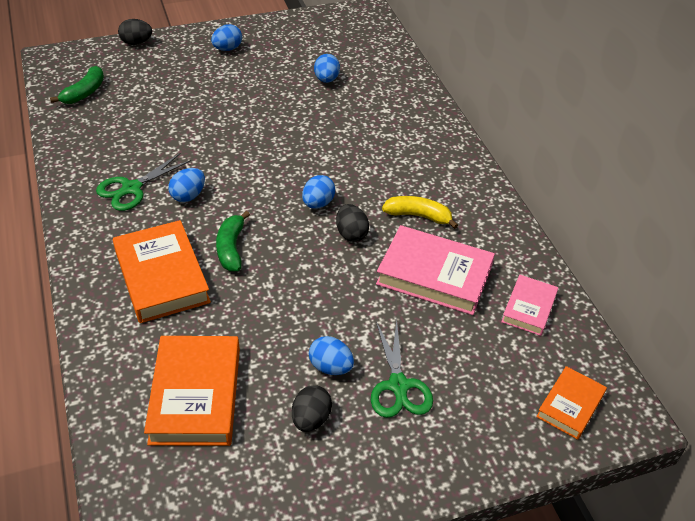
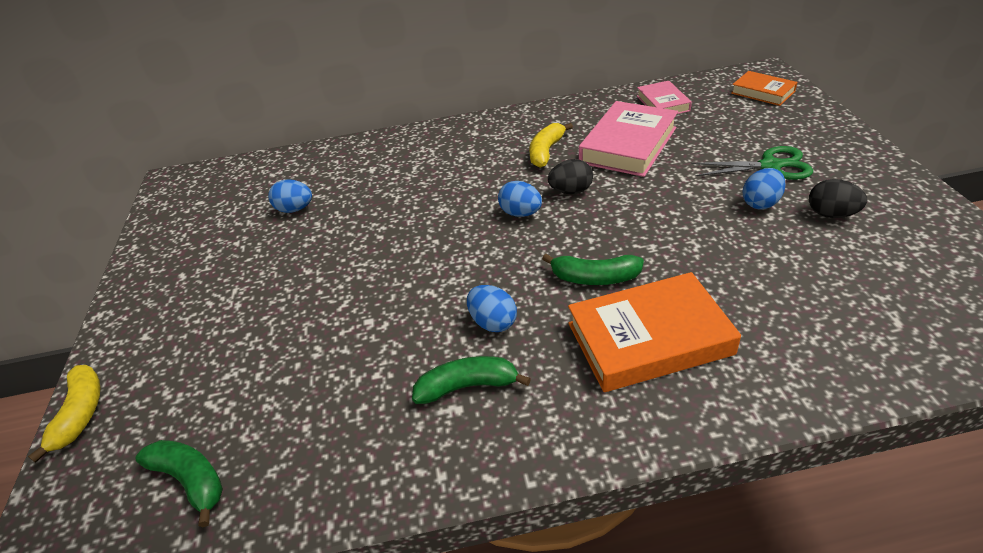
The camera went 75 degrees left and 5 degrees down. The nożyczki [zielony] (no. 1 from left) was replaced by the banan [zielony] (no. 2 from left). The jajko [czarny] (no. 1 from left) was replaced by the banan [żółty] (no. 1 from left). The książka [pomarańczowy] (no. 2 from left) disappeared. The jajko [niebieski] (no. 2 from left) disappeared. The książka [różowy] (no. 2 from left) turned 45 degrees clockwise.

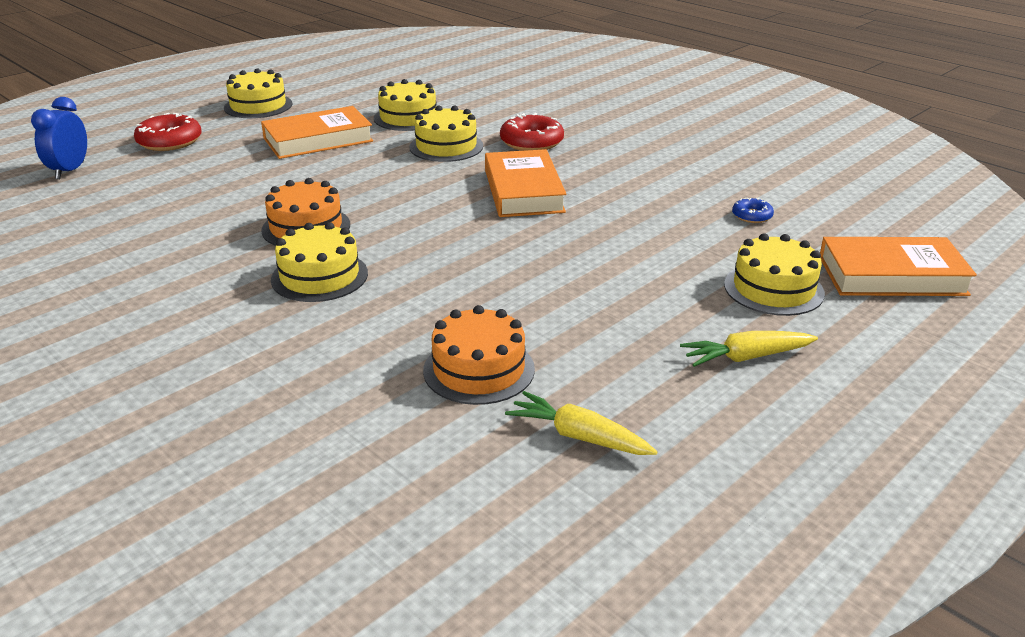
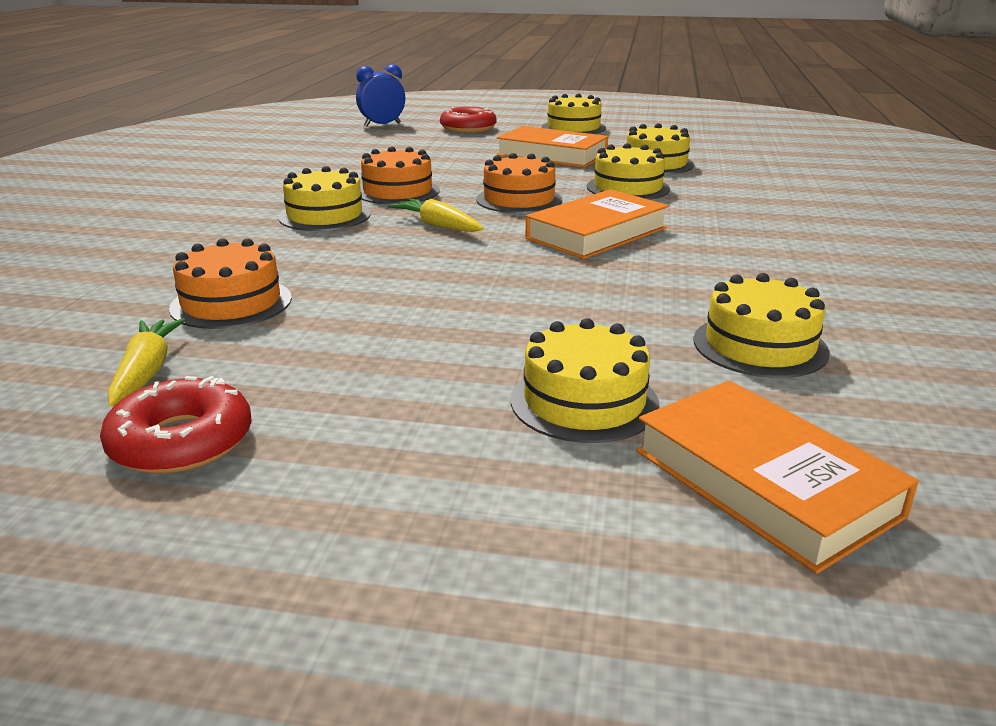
The camera went 55 degrees right and 5 degrees down. The donut [czerwony] (no. 2 from left in the first image) moved. The marchewka [żółty] (no. 2 from left) moved. The donut [niebieski] was replaced by the tort [żółty] (no. 6 from left). The tort [pomarańczowy] (no. 3 from left) appeared.

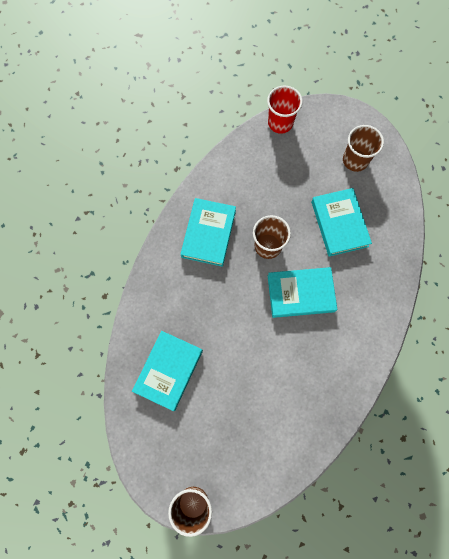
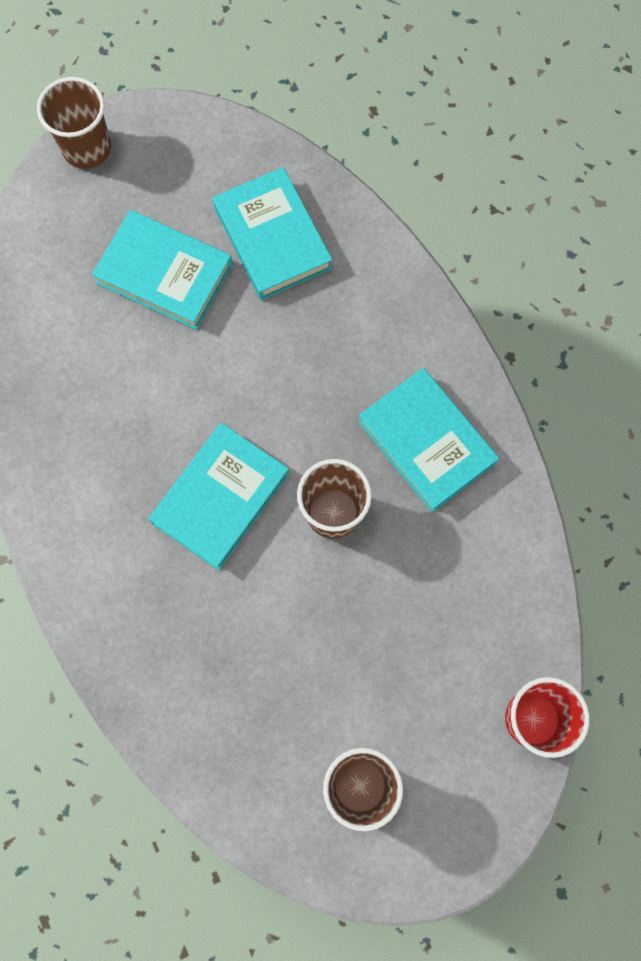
The camera went 130 degrees right and 0 degrees up. The książka [turkusowy] (no. 4 from left in the first image) moved.

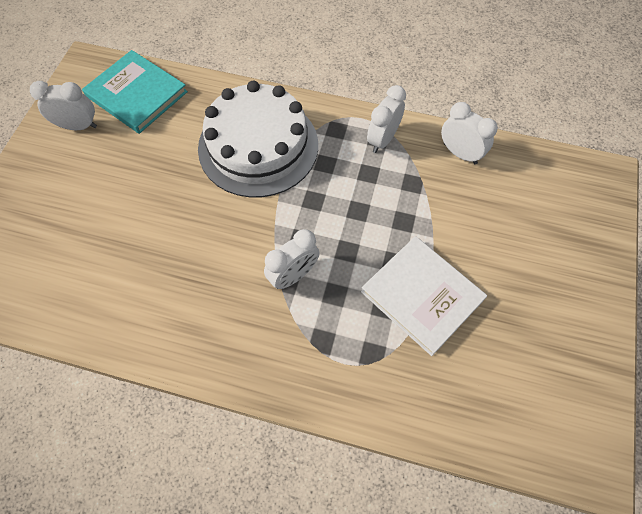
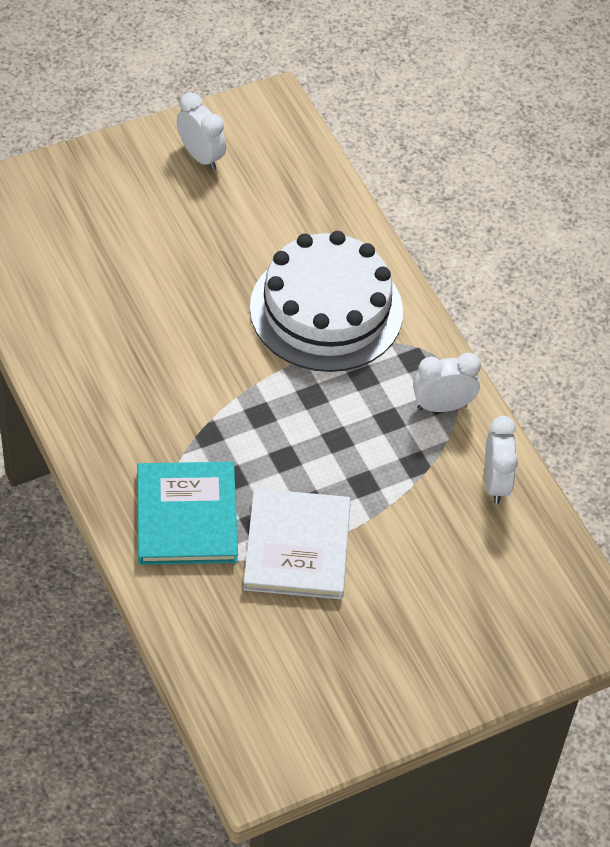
The camera went 45 degrees right and 10 degrees down. The książka [turkusowy] moved. The budzik [biały] (no. 2 from left) disappeared.

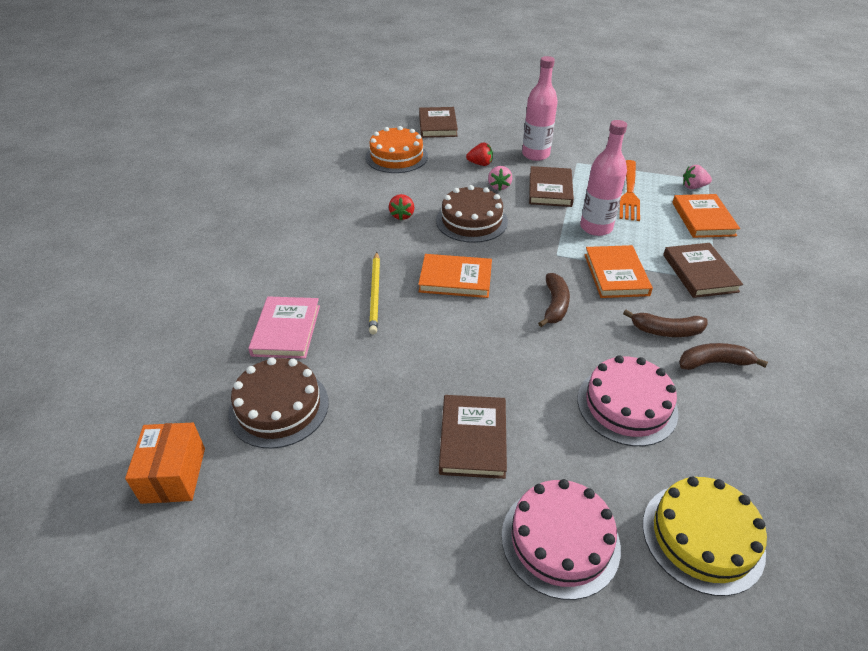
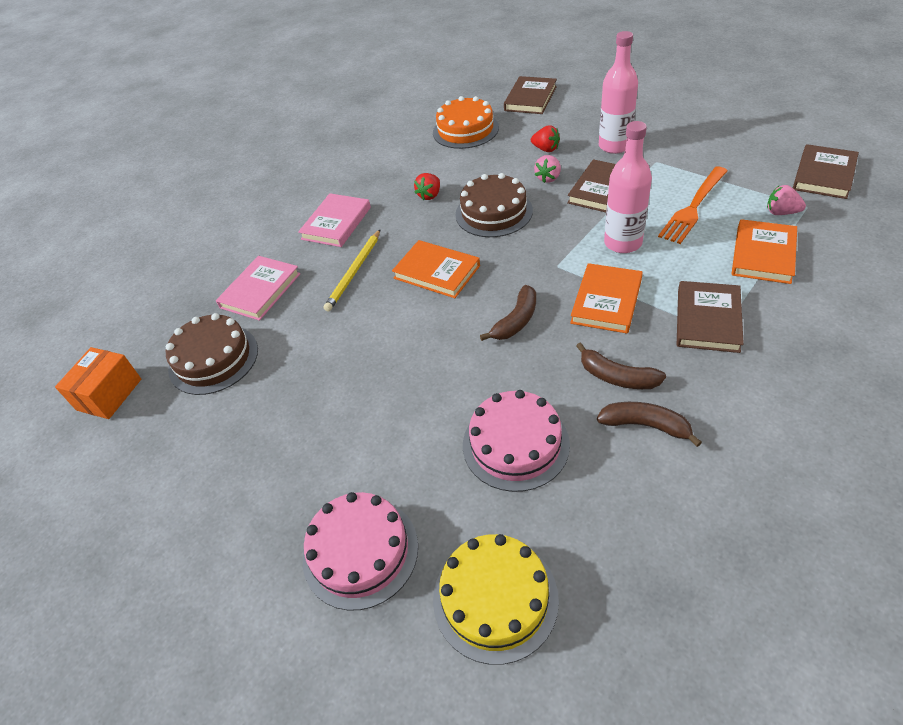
The camera went 30 degrees right and 5 degrees up. The książka [brązowy] (no. 2 from left in the first image) moved. The książka [różowy] (no. 2 from left) appeared.

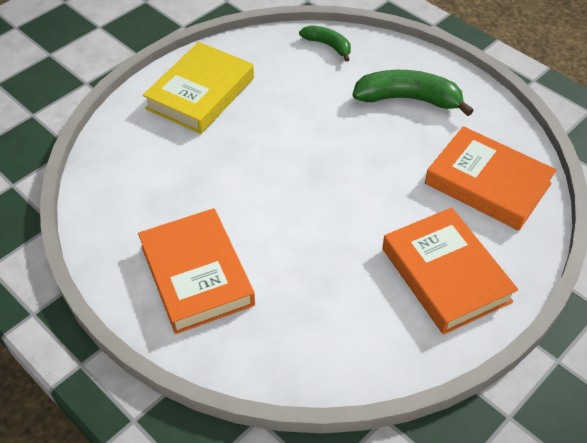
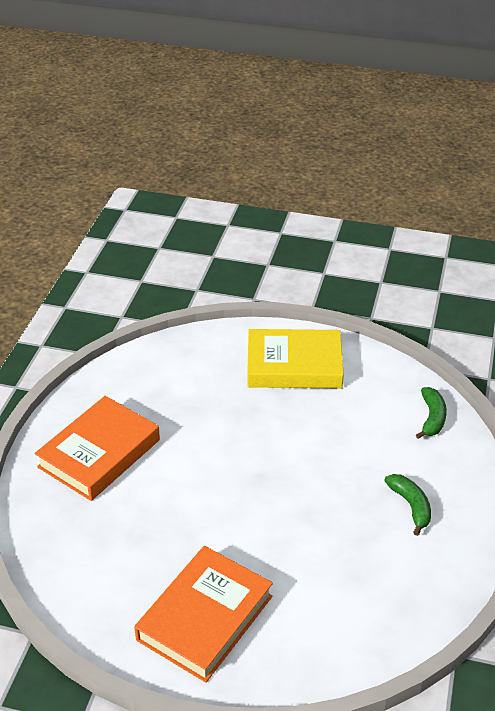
The camera went 60 degrees right and 10 degrees down. The banan [zielony] (no. 2 from left in the first image) changed to 0.58 times the size. The książka [pomarańczowy] (no. 3 from left) disappeared.

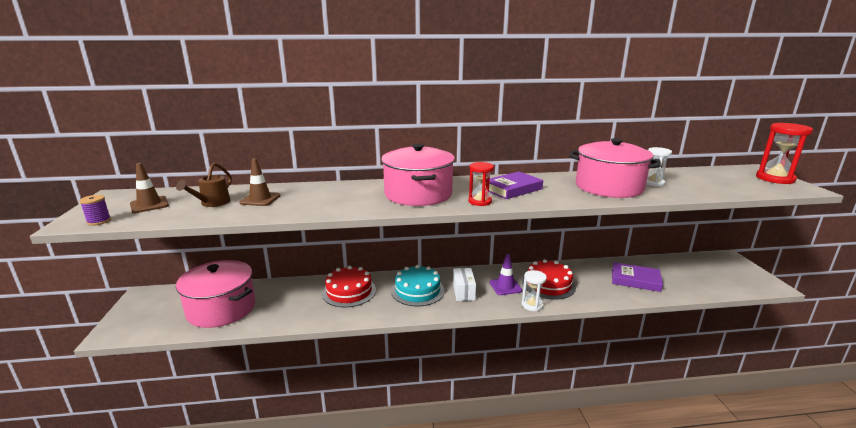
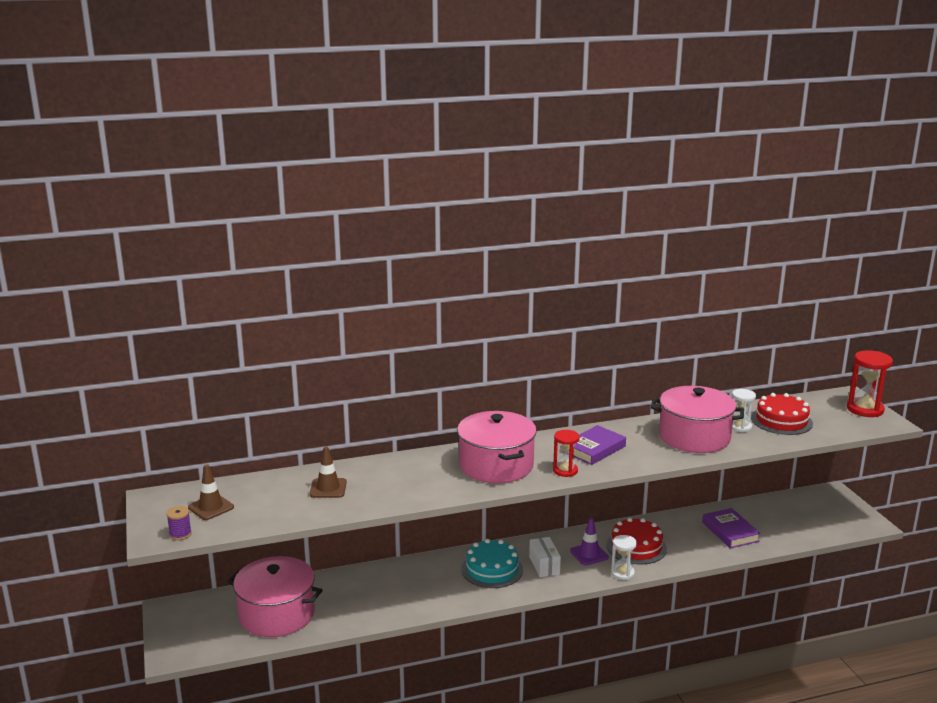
The camera went 10 degrees left and 0 degrees up. The konewka [brązowy] disappeared. The tort [czerwony] (no. 1 from left in the first image) moved. The książka [fioletowy] (no. 2 from left) turned 60 degrees clockwise.

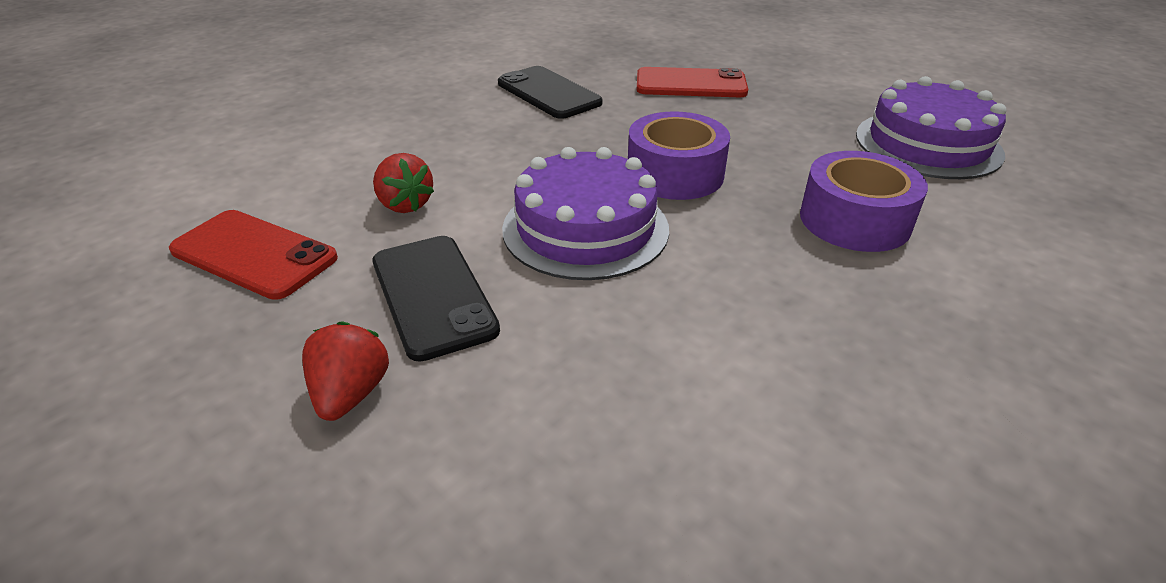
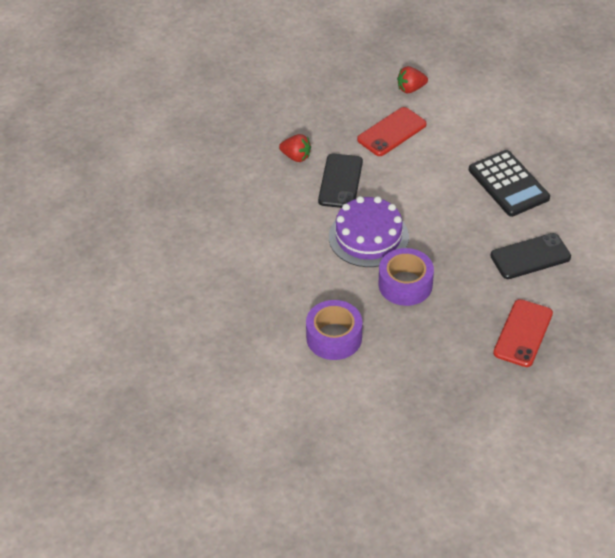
The camera went 110 degrees right and 10 degrees up. The telefon [czarny] (no. 1 from left) turned 75 degrees counterclockwise. The truskawka [czerwony] (no. 2 from left) moved. The tort [fioletowy] (no. 2 from left) disappeared. The kalkulator [czarny] appeared.

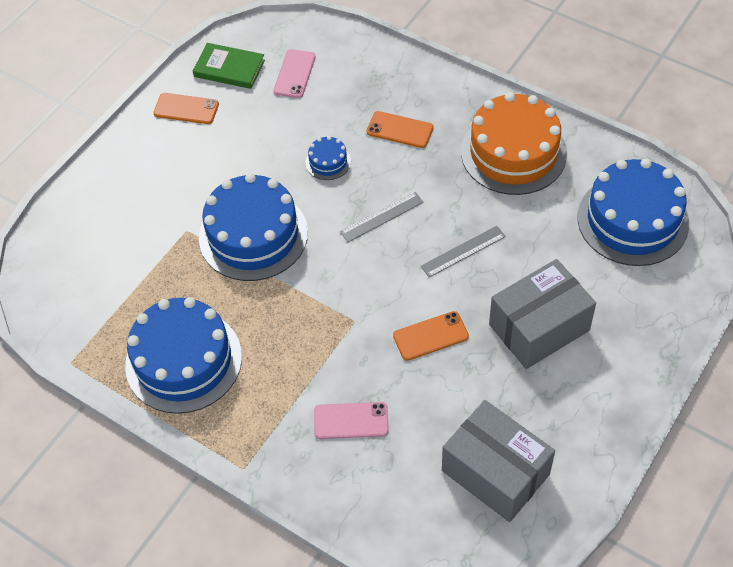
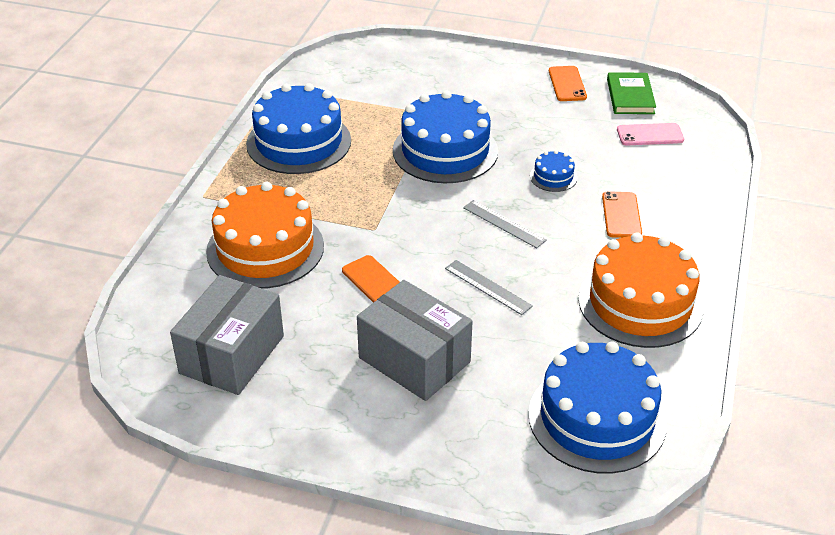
The camera went 70 degrees right and 15 degrees down. The telefon [różowy] (no. 2 from left) was replaced by the tort [pomarańczowy] (no. 1 from left).

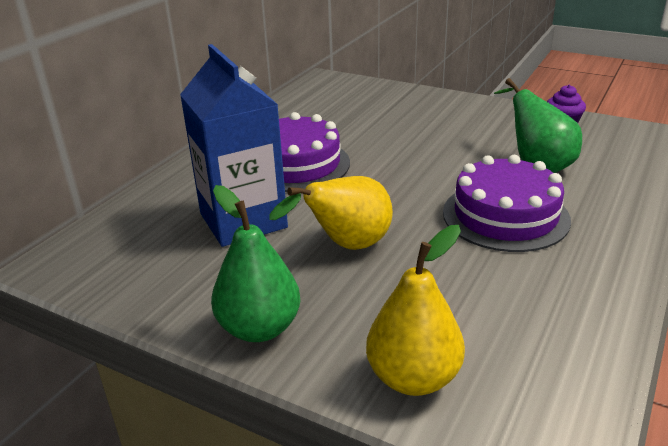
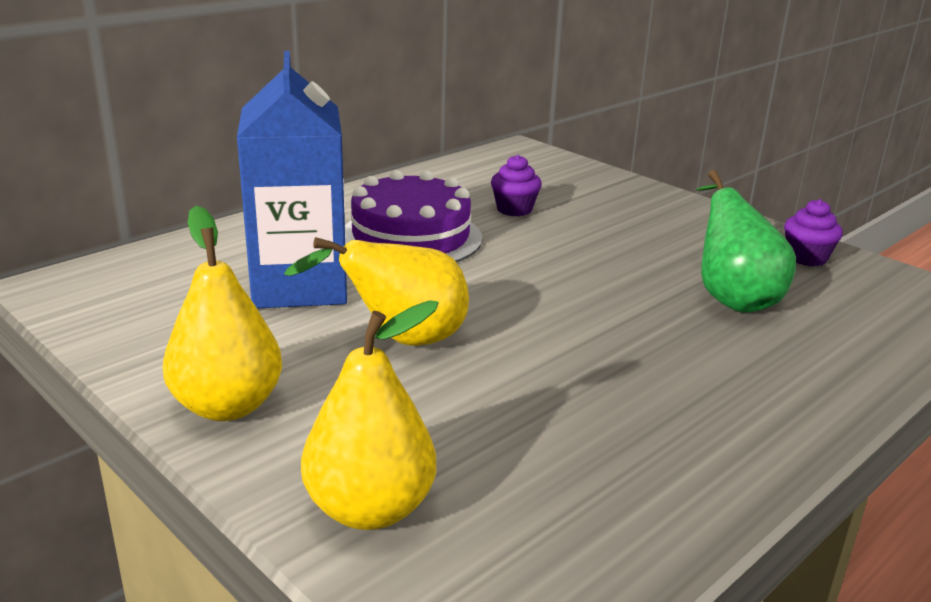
The camera went 15 degrees right and 5 degrees down. The gruszka [zielony] (no. 1 from left) became the gruszka [żółty] (no. 1 from left). The tort [fioletowy] (no. 2 from left) disappeared. The muffinka [fioletowy] (no. 1 from left) appeared.

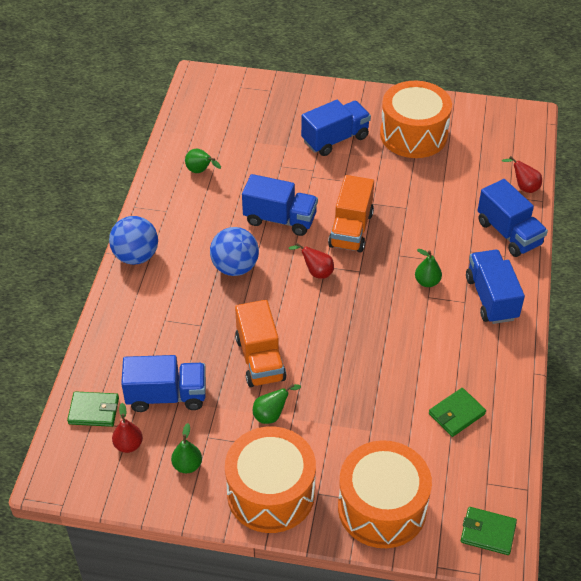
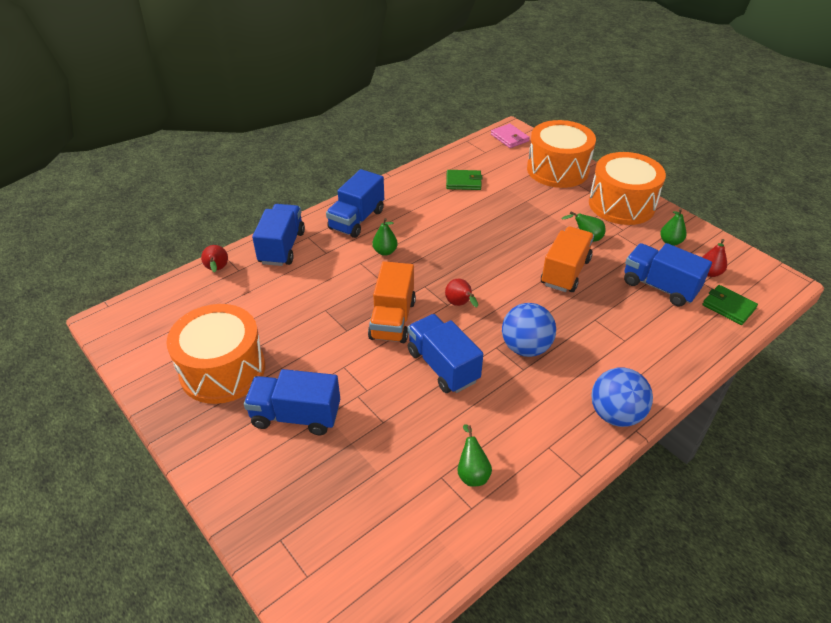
The camera went 140 degrees left and 5 degrees down. The ciężarówka [pomarańczowy] (no. 2 from left in the first image) turned 135 degrees clockwise. The portfel [zielony] (no. 3 from left) became the portfel [różowy].

